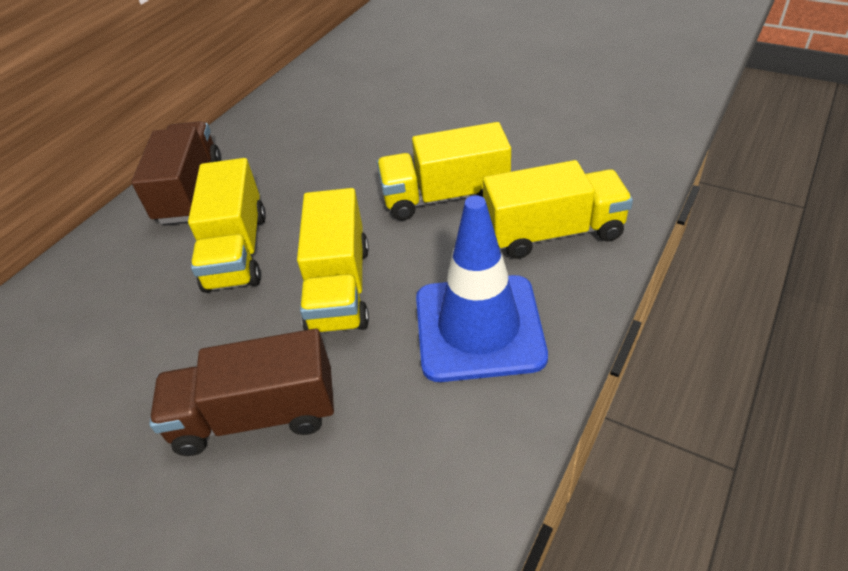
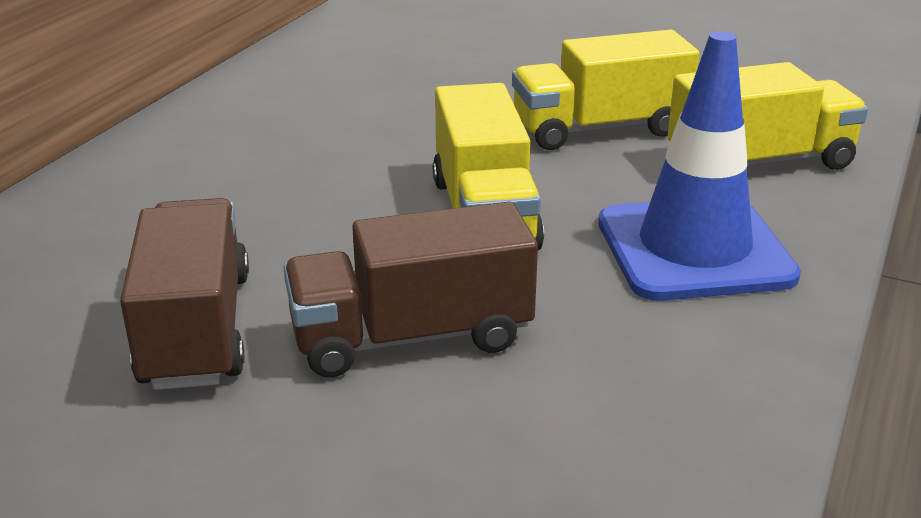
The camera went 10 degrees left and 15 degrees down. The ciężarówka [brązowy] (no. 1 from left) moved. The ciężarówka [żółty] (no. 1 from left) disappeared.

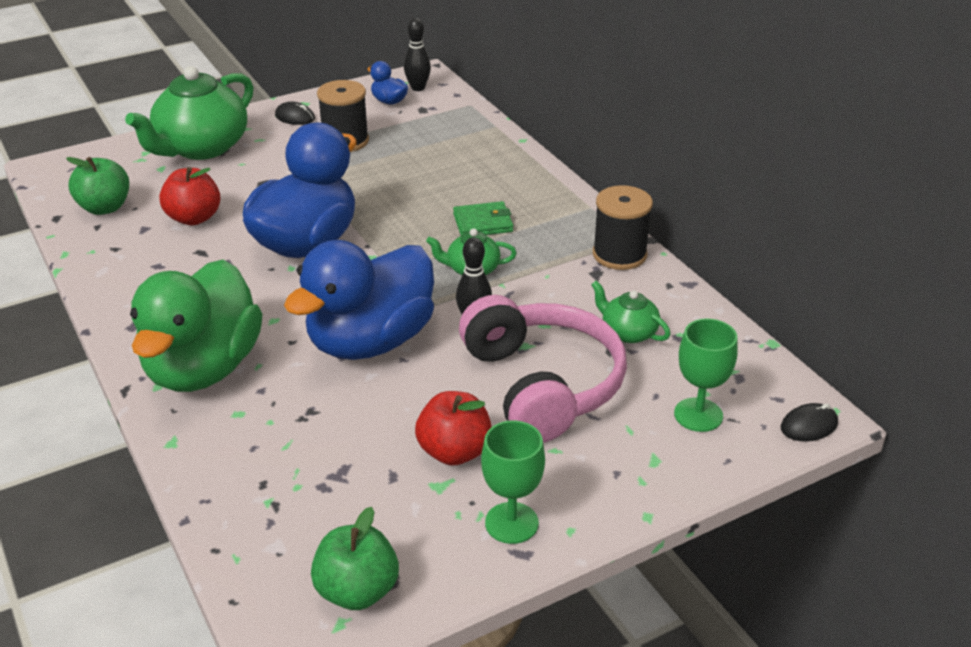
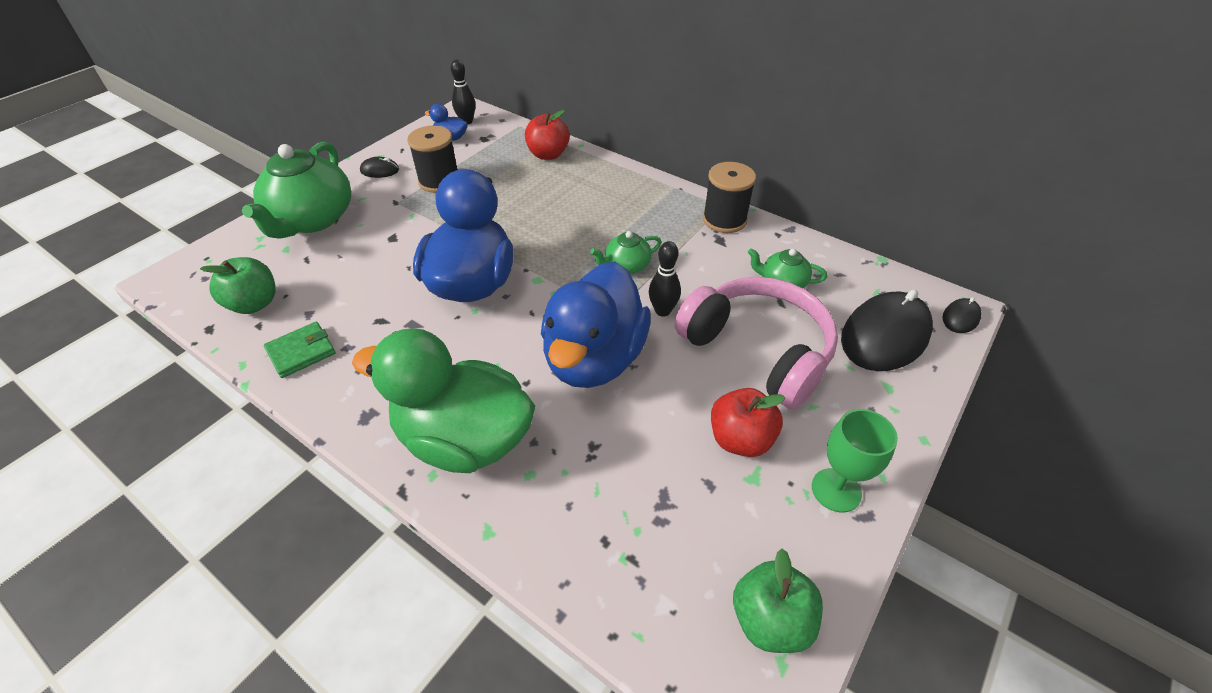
The camera went 25 degrees left and 10 degrees up. The kaczka [zielony] turned 120 degrees clockwise. The jabłko [czerwony] (no. 1 from left) moved. The portfel [zielony] moved. The kielich [zielony] (no. 2 from left) was replaced by the myszka [czarny] (no. 2 from left).

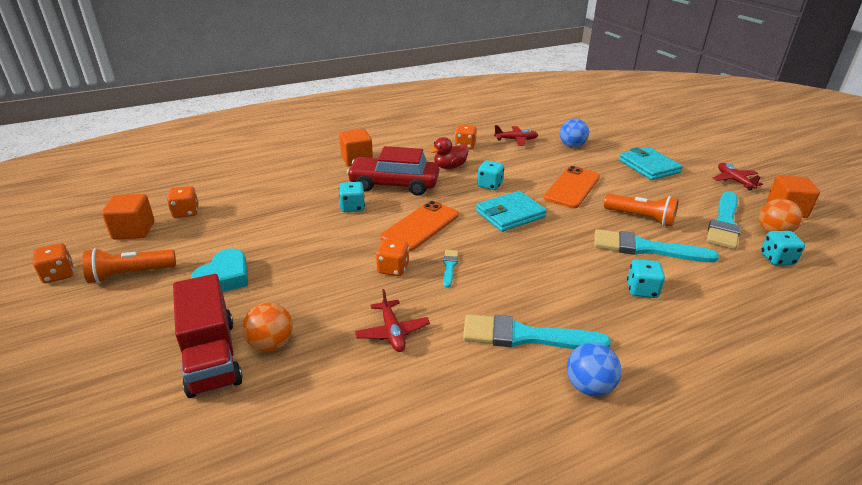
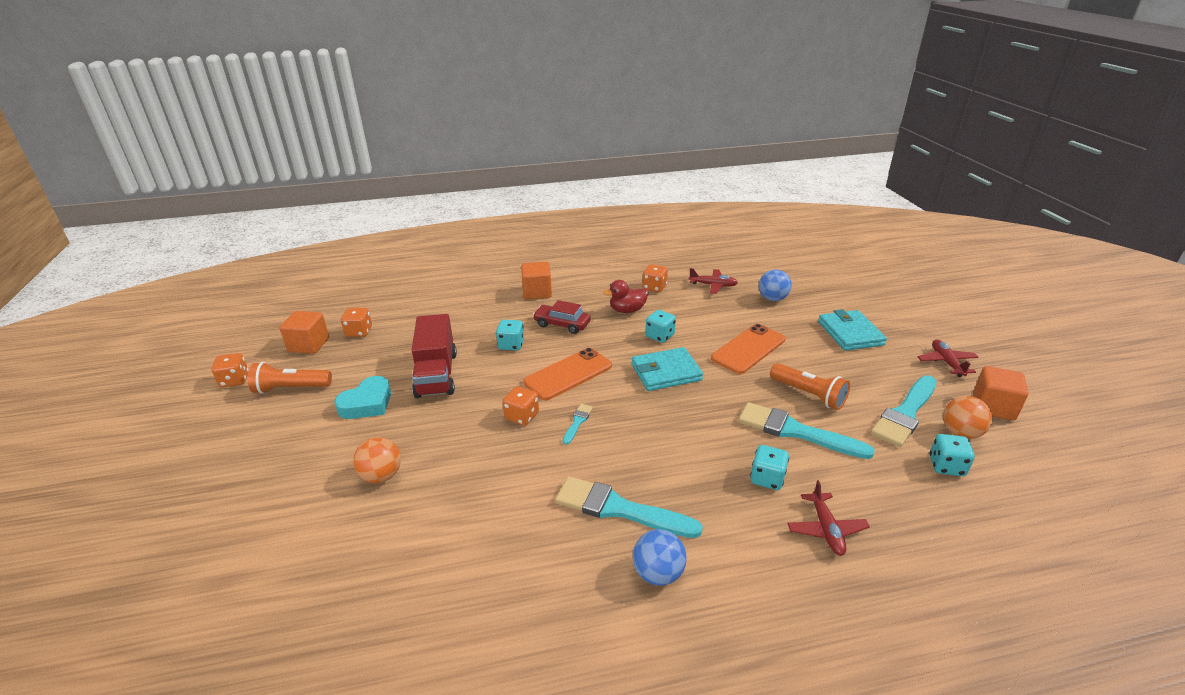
The camera went 15 degrees right and 0 degrees up. The ciężarówka [czerwony] moved. The samochód [czerwony] changed to 0.62 times the size. The samolot [czerwony] (no. 1 from left in the first image) moved.

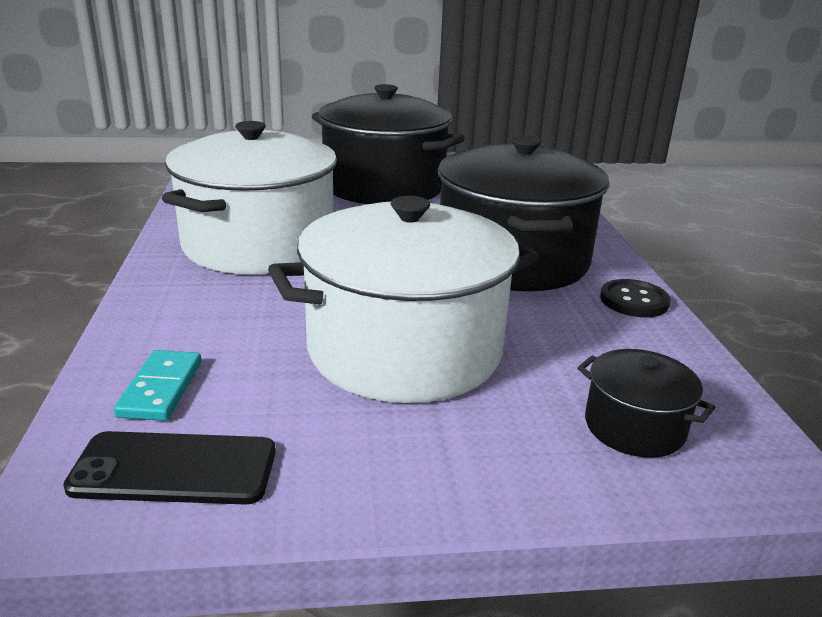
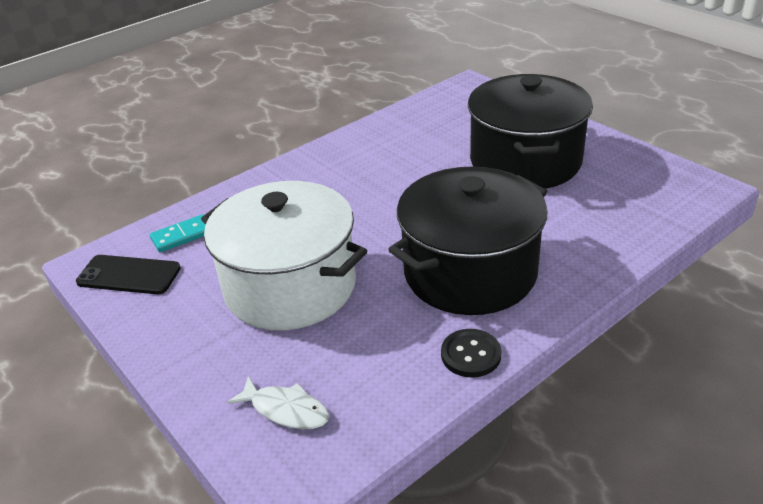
The camera went 60 degrees right and 10 degrees up. The telefon [czarny] turned 45 degrees counterclockwise. The garnek [biały] (no. 1 from left) disappeared. The garnek [czarny] (no. 3 from left) was replaced by the ryba [biały].

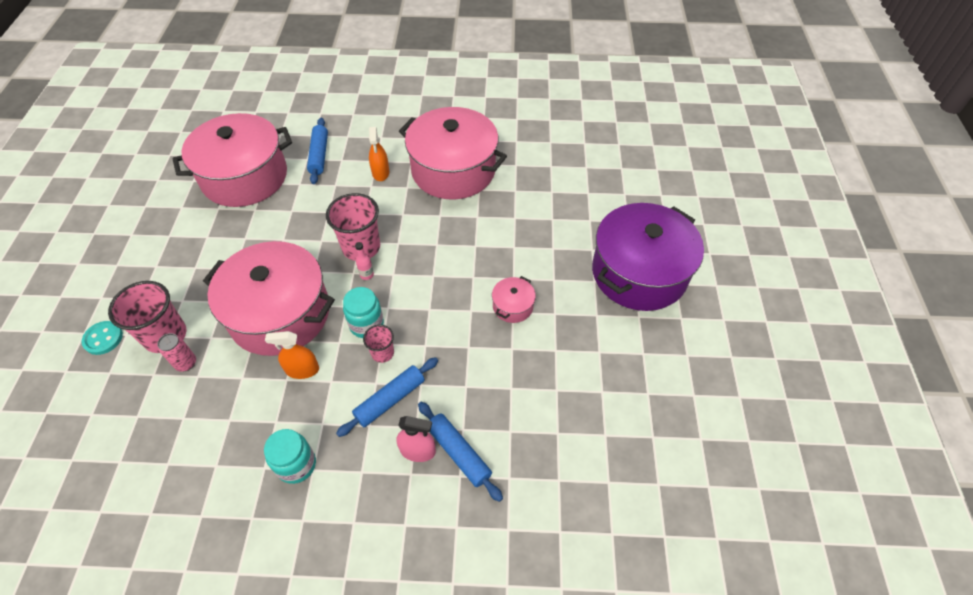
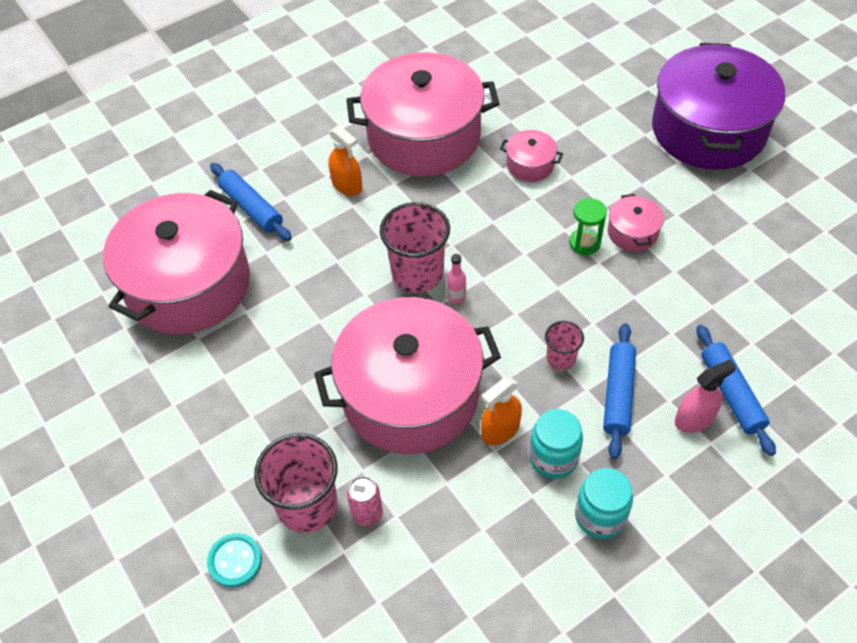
The camera went 35 degrees left and 0 degrees up. The słoik [turkusowy] (no. 2 from left in the first image) moved. The wałek do ciasta [niebieski] (no. 3 from left) turned 60 degrees clockwise. The garnek [różowy] (no. 4 from left) appeared. The klepsydra [zielony] appeared.

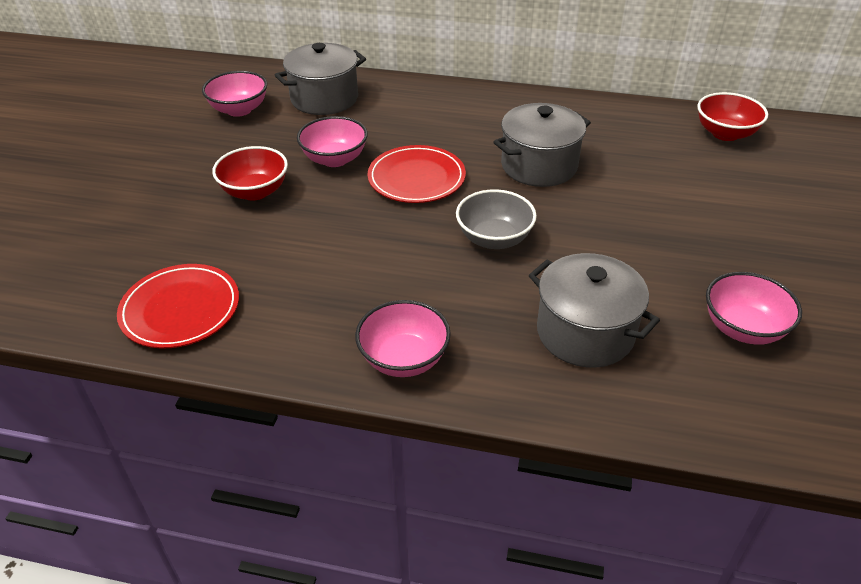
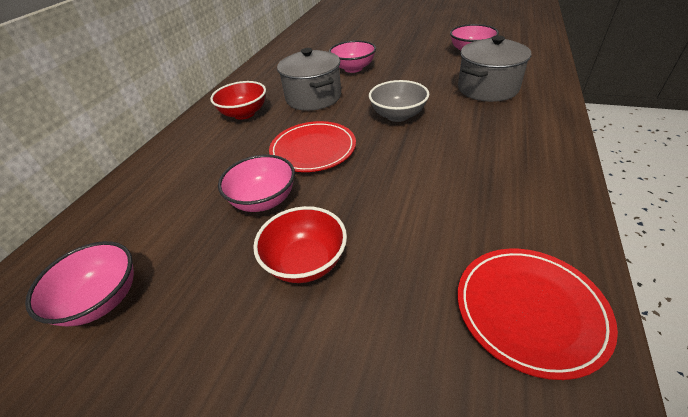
The camera went 80 degrees left and 0 degrees up. The garnek [szary] (no. 1 from left) disappeared. The miska [różowy] (no. 3 from left) moved. The miska [czerwony] (no. 2 from left in the first image) moved.

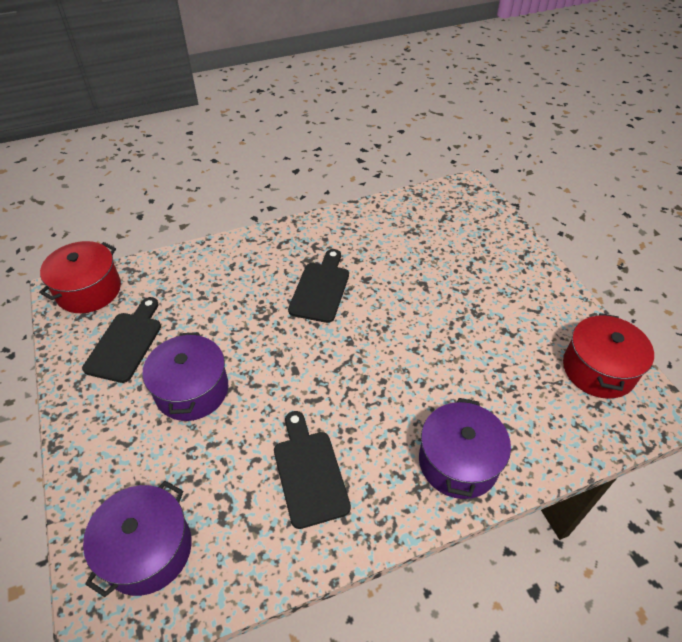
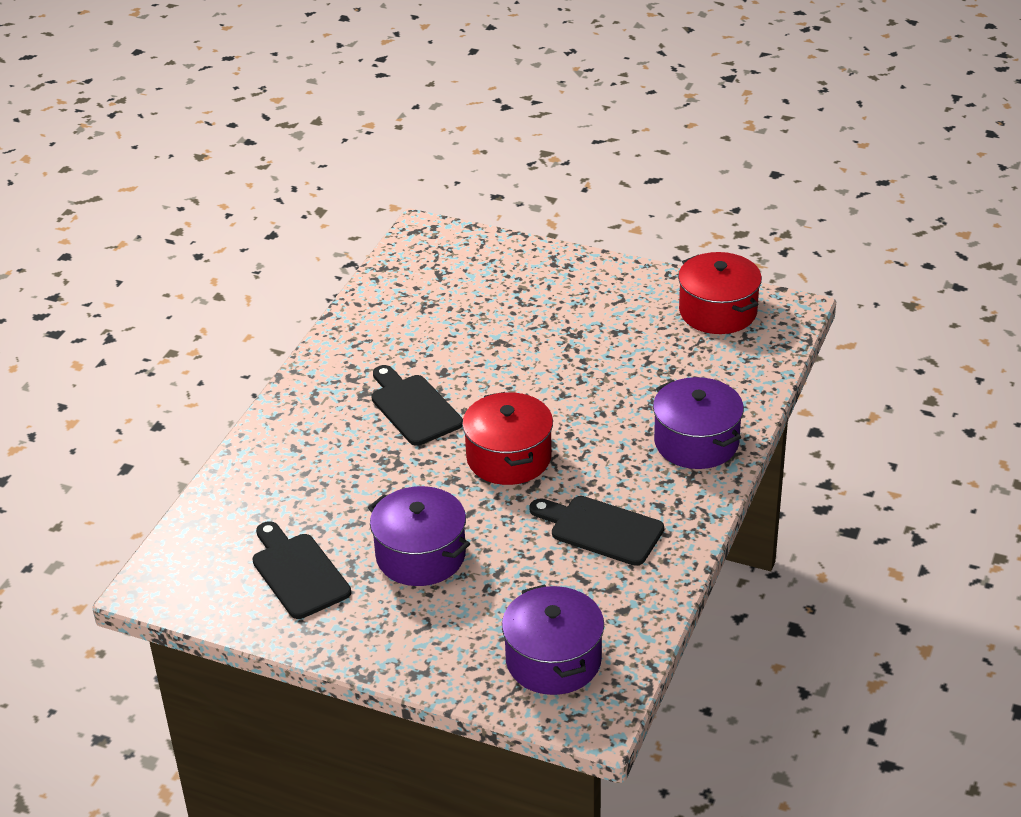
The camera went 45 degrees left and 10 degrees down. The garnek [czerwony] (no. 1 from left) moved.

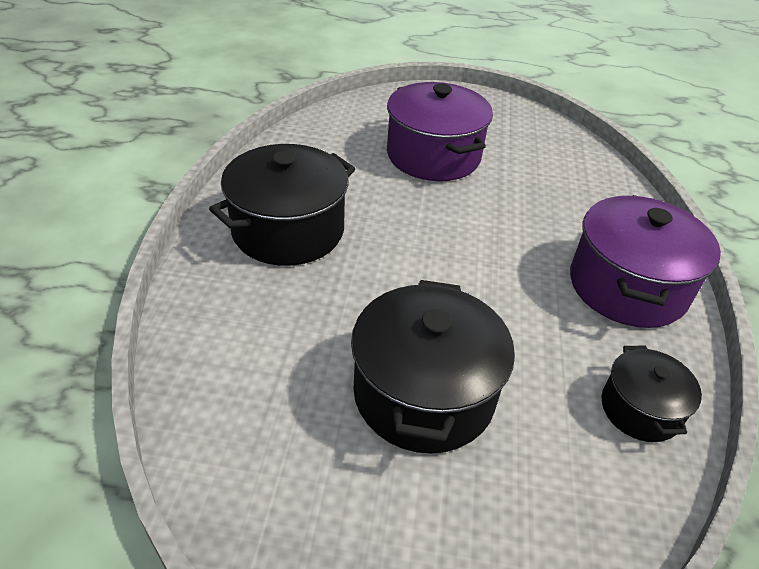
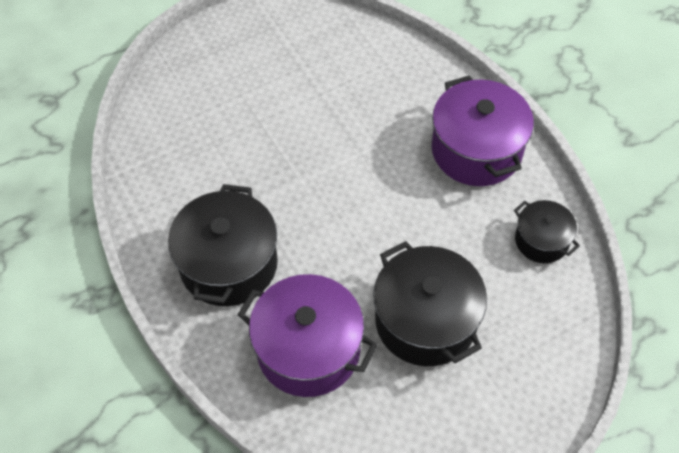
The camera went 35 degrees left and 15 degrees up. The garnek [fioletowy] (no. 1 from left) moved.

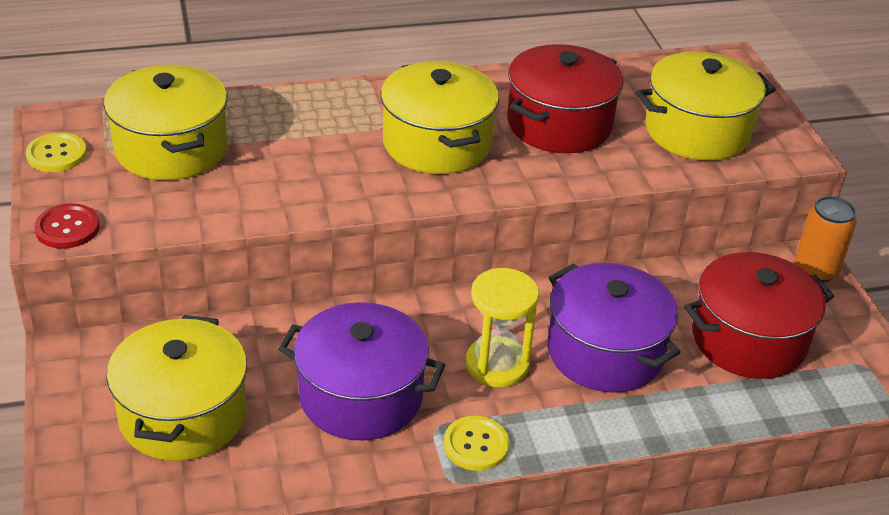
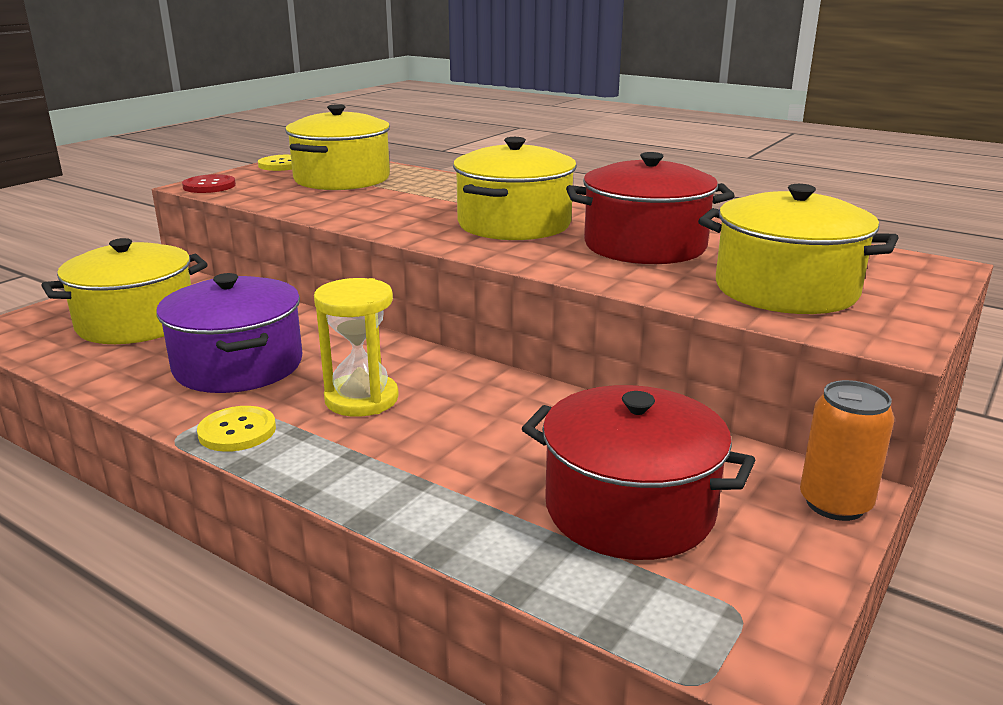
The camera went 50 degrees right and 15 degrees down. The garnek [fioletowy] (no. 2 from left) disappeared.

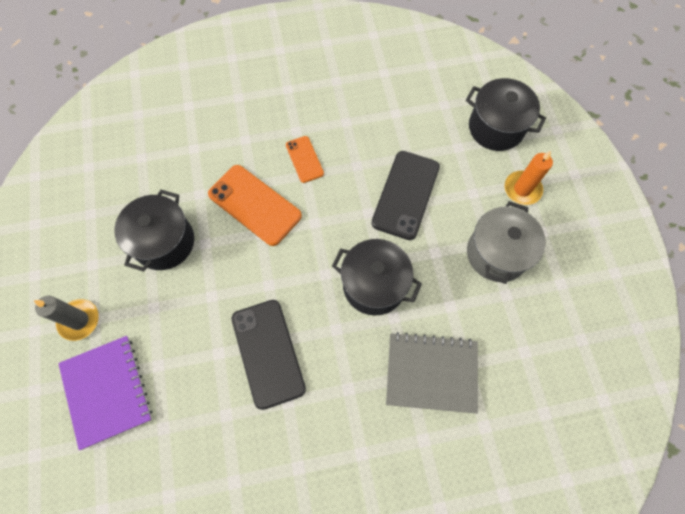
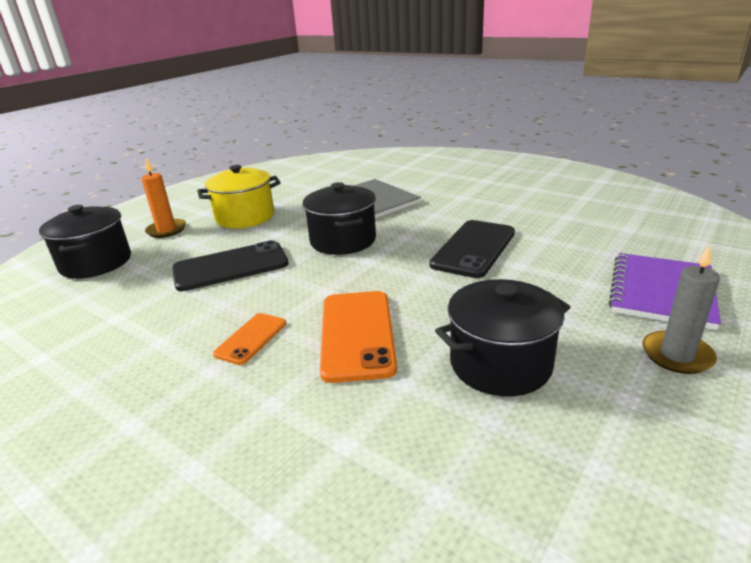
The camera went 130 degrees left and 40 degrees down. The garnek [szary] became the garnek [żółty].

